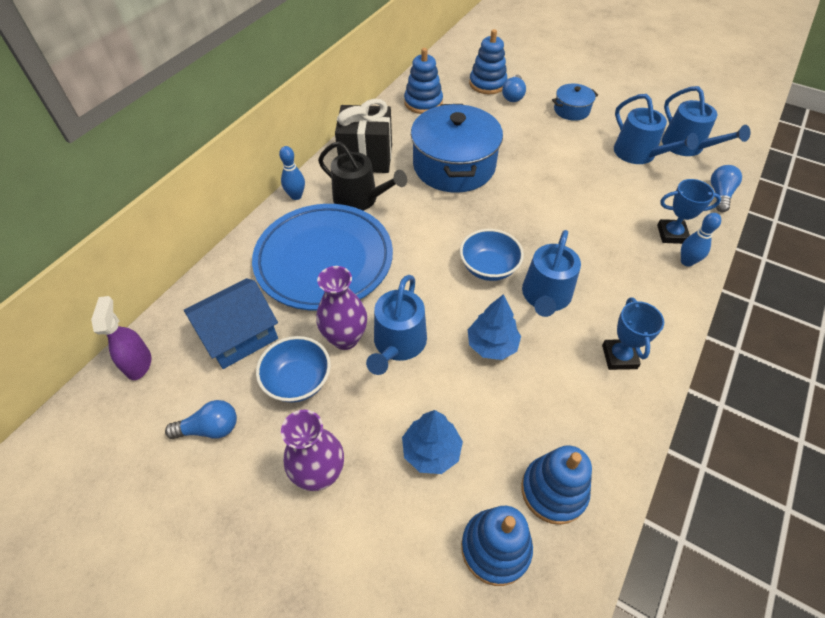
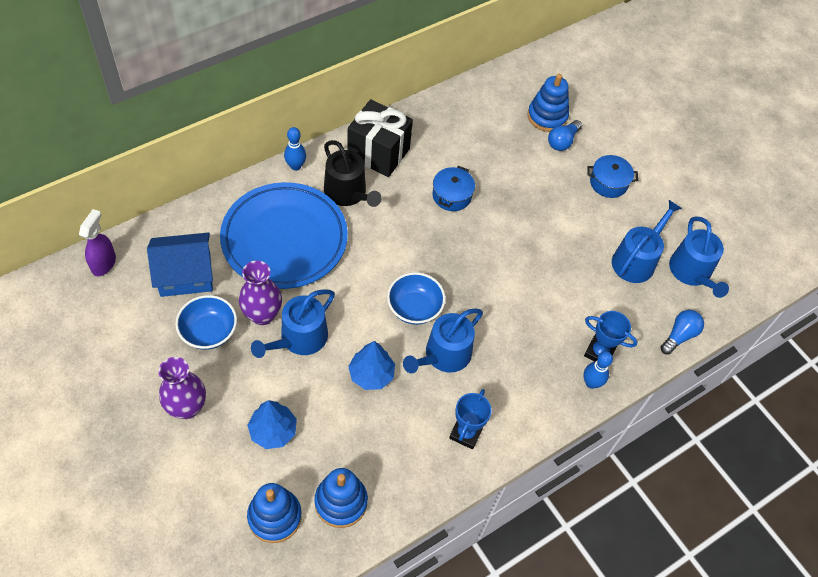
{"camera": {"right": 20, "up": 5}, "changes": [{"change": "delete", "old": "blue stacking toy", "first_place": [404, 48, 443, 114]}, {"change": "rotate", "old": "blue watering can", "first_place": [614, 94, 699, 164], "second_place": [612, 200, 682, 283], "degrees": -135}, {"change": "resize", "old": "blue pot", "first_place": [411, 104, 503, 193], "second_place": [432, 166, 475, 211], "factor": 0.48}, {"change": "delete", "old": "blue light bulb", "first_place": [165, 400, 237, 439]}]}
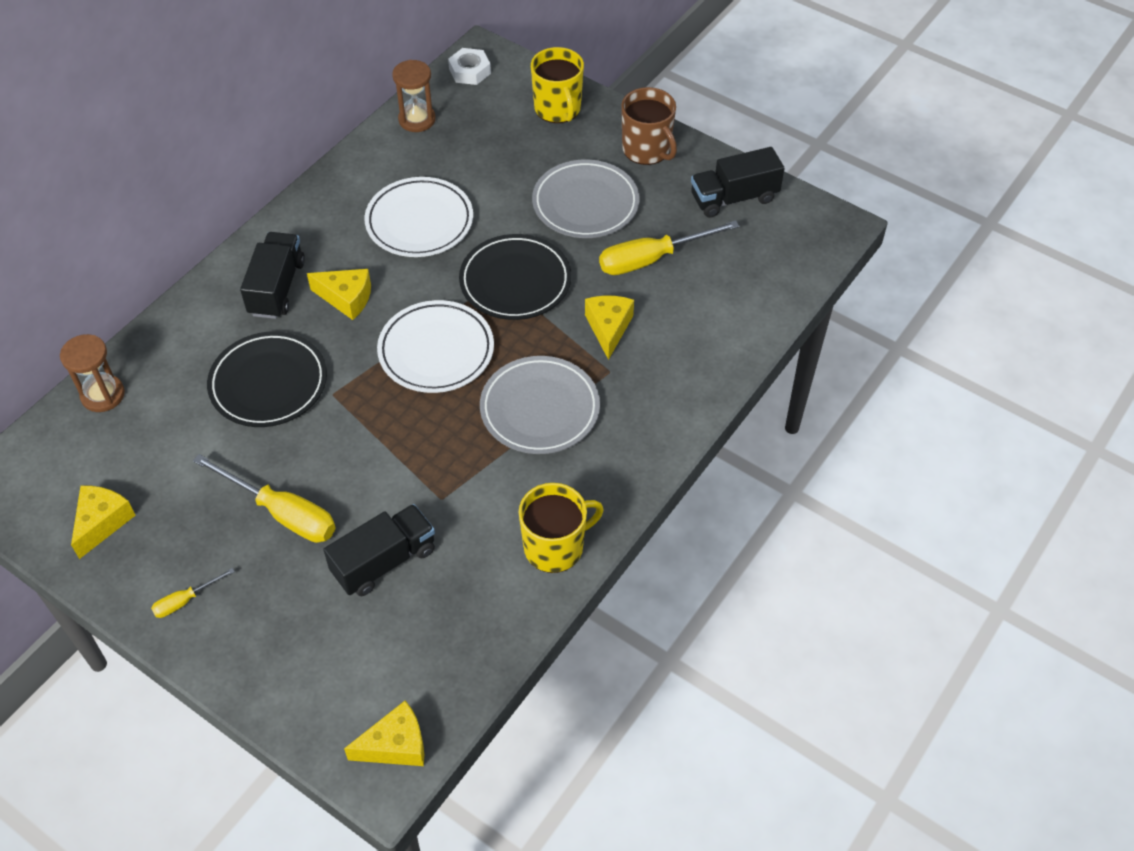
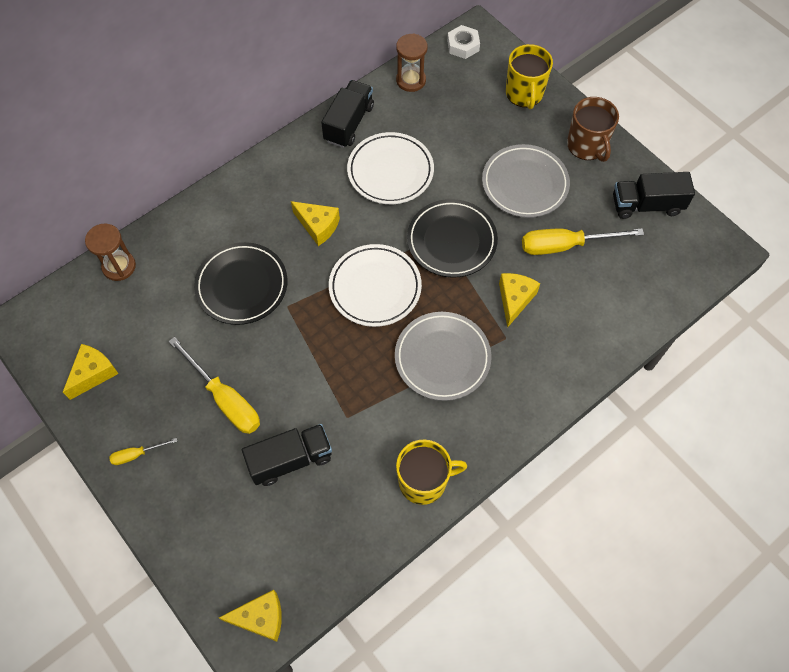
{"camera": {"right": 15, "up": 10}, "changes": [{"change": "move", "old": "black truck", "first_place": [240, 232, 305, 319], "second_place": [321, 80, 374, 148]}]}
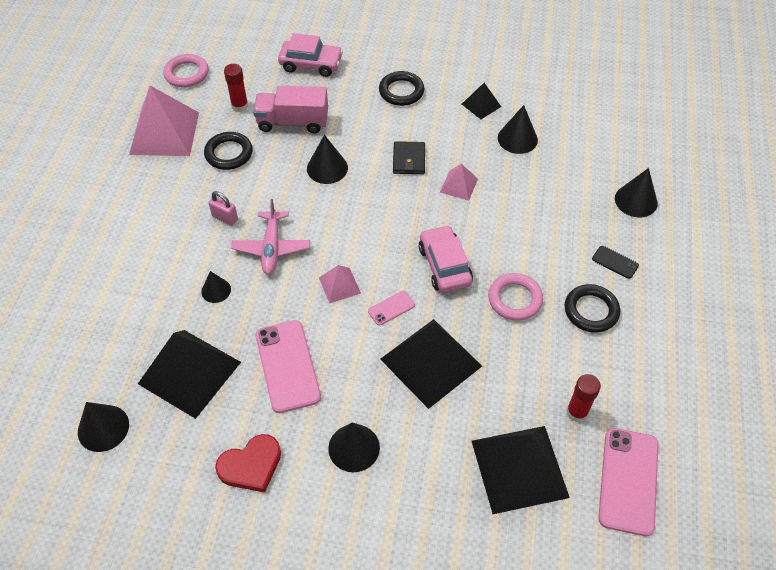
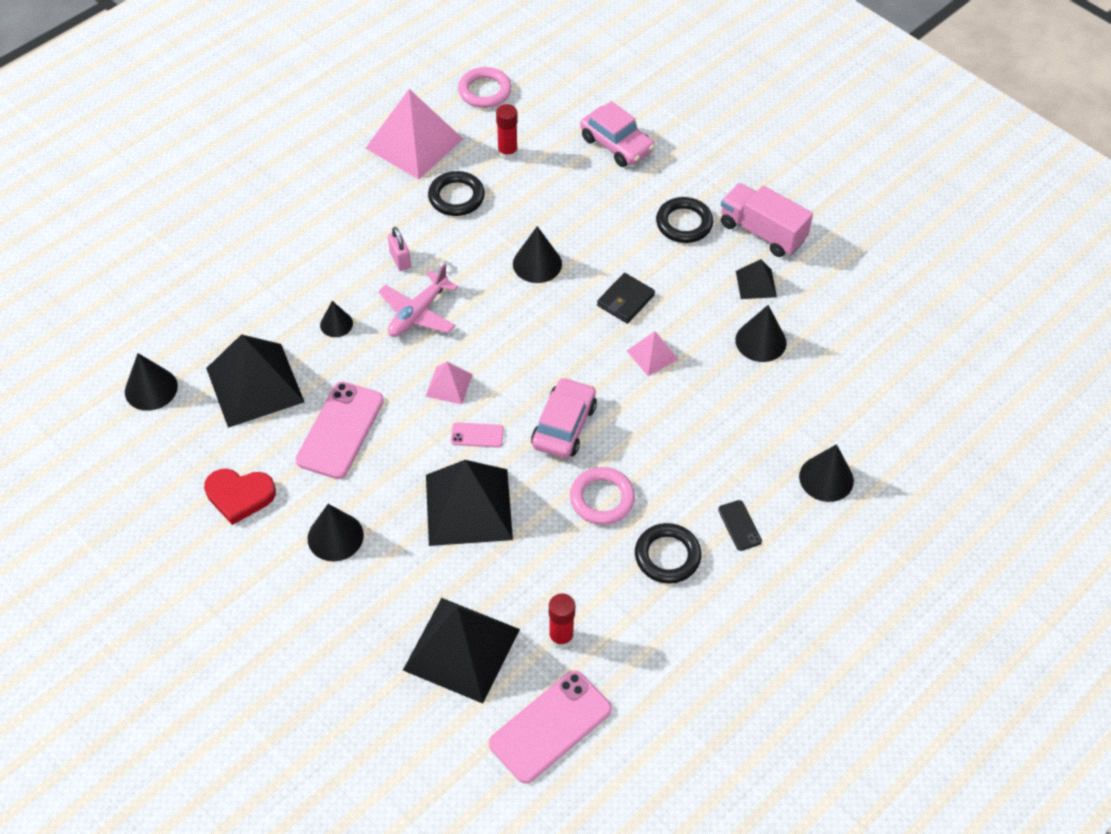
{"camera": {"right": 35, "up": 0}, "changes": [{"change": "move", "old": "pink truck", "first_place": [253, 86, 328, 133], "second_place": [721, 183, 813, 257]}]}
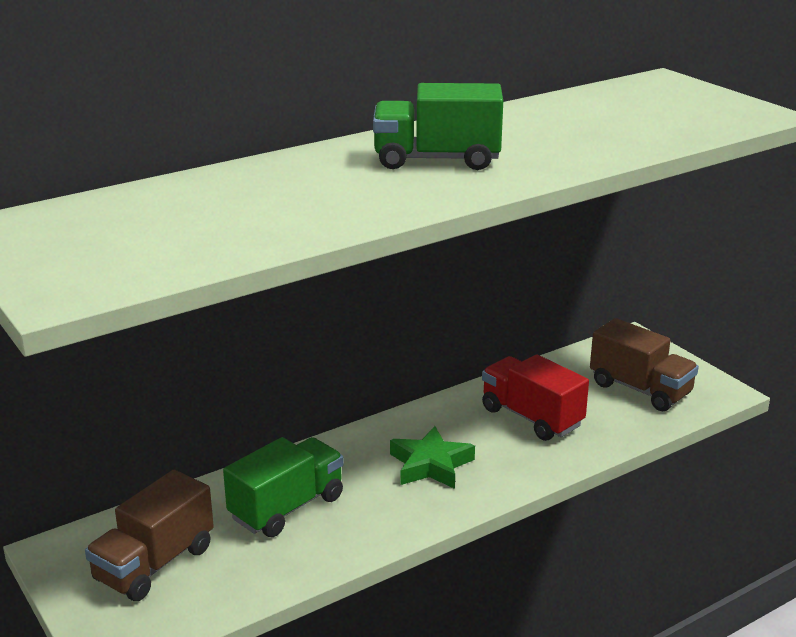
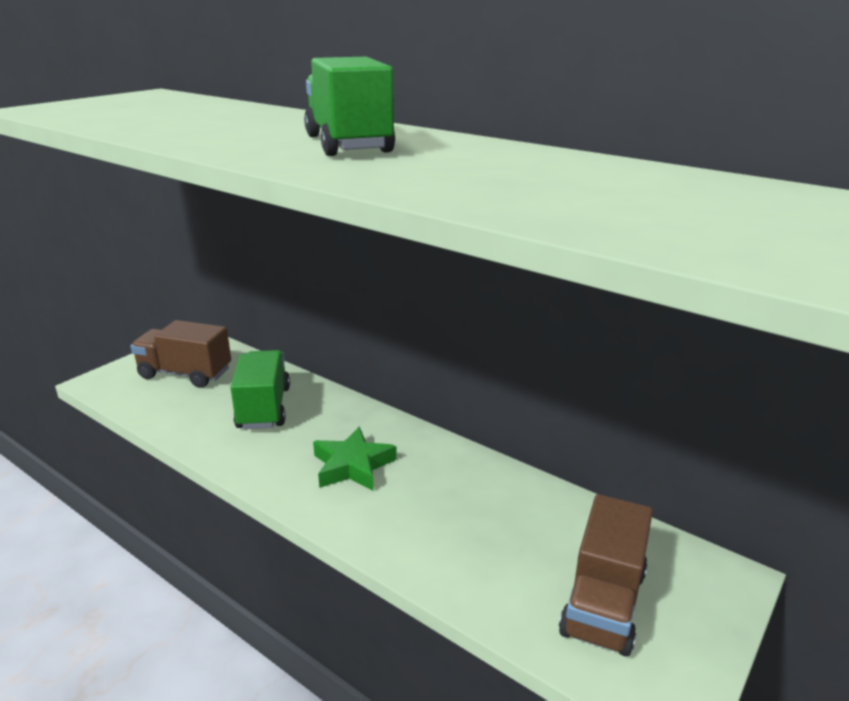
{"camera": {"right": 70, "up": 0}, "changes": [{"change": "delete", "old": "red truck", "first_place": [482, 354, 589, 441]}, {"change": "rotate", "old": "green truck", "first_place": [223, 437, 344, 537], "second_place": [230, 350, 290, 429], "degrees": -120}]}
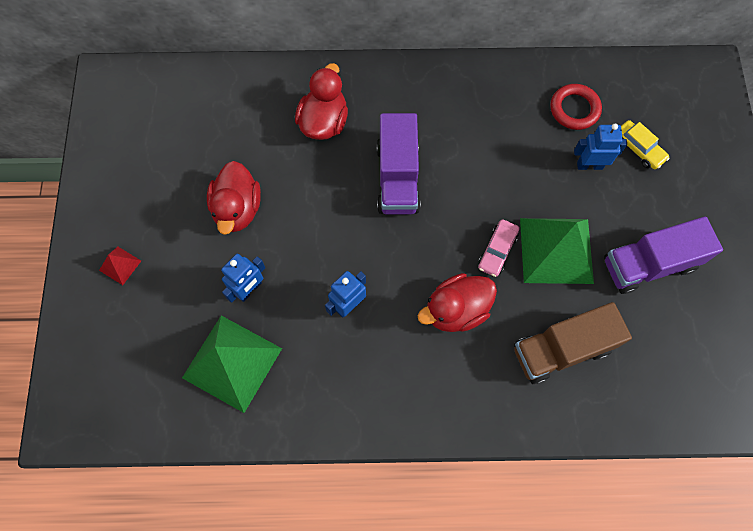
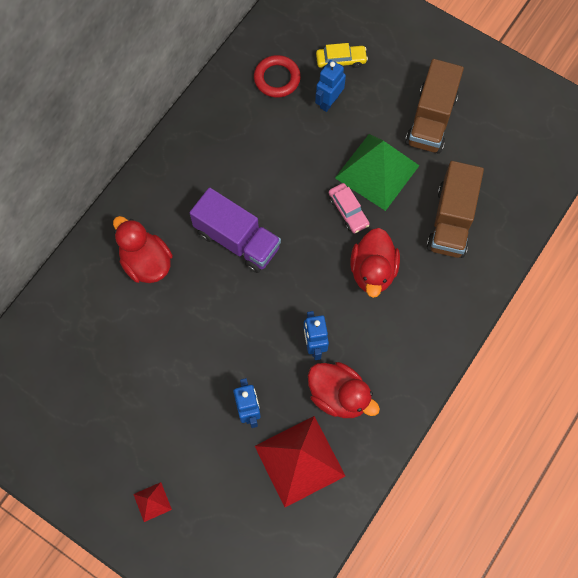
{"camera": {"right": -55, "up": 0}, "changes": [{"change": "move", "old": "red duck", "first_place": [207, 161, 261, 235], "second_place": [308, 362, 380, 418]}, {"change": "recolor", "old": "purple truck", "new": "brown truck", "first_place": [604, 216, 723, 294], "second_place": [405, 59, 464, 154]}, {"change": "recolor", "old": "green pyramid", "new": "red pyramid", "first_place": [182, 316, 282, 413], "second_place": [255, 416, 345, 507]}]}
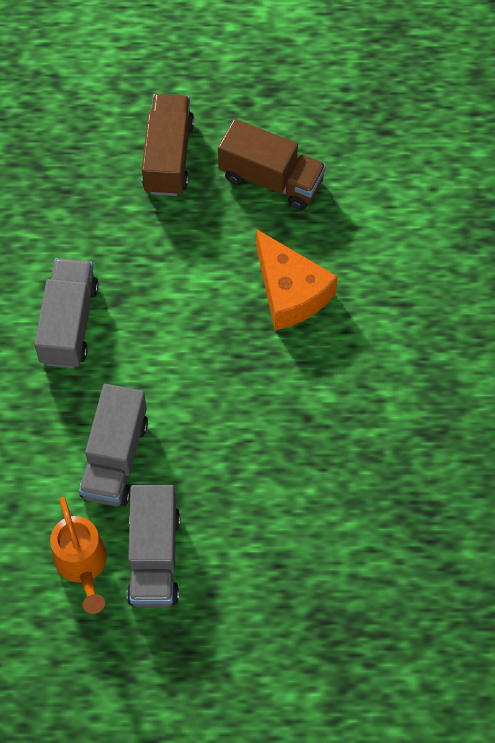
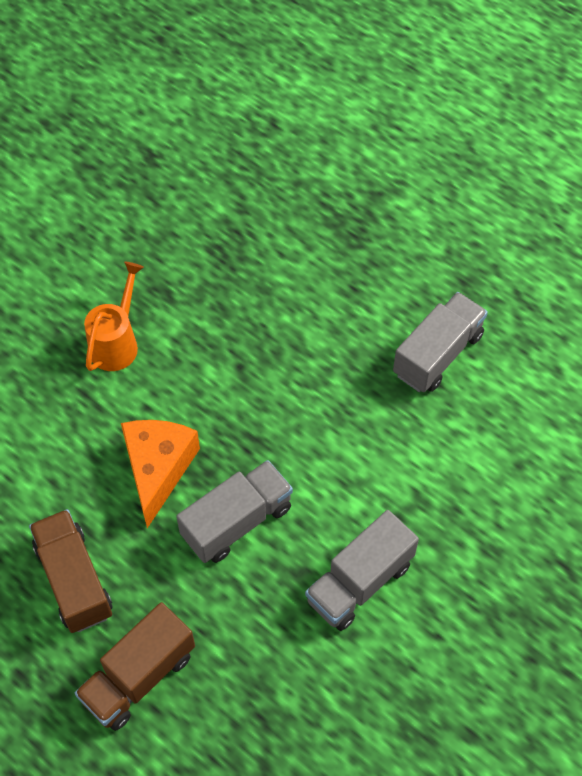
{"camera": {"right": -140, "up": -5}, "changes": [{"change": "move", "old": "grey truck", "first_place": [79, 384, 148, 506], "second_place": [176, 460, 293, 563]}, {"change": "move", "old": "orange watering can", "first_place": [50, 497, 107, 614], "second_place": [84, 262, 144, 371]}]}
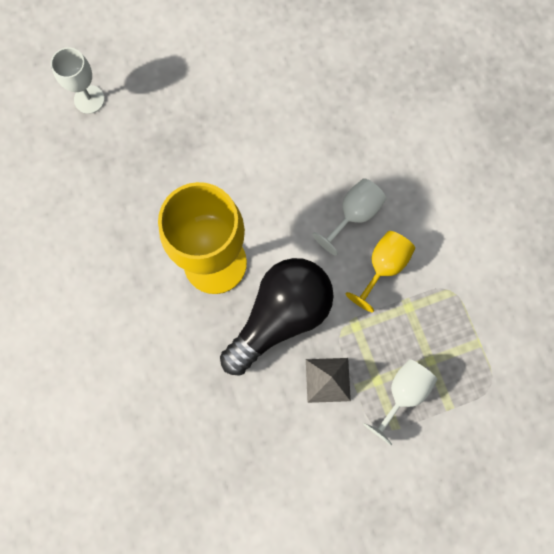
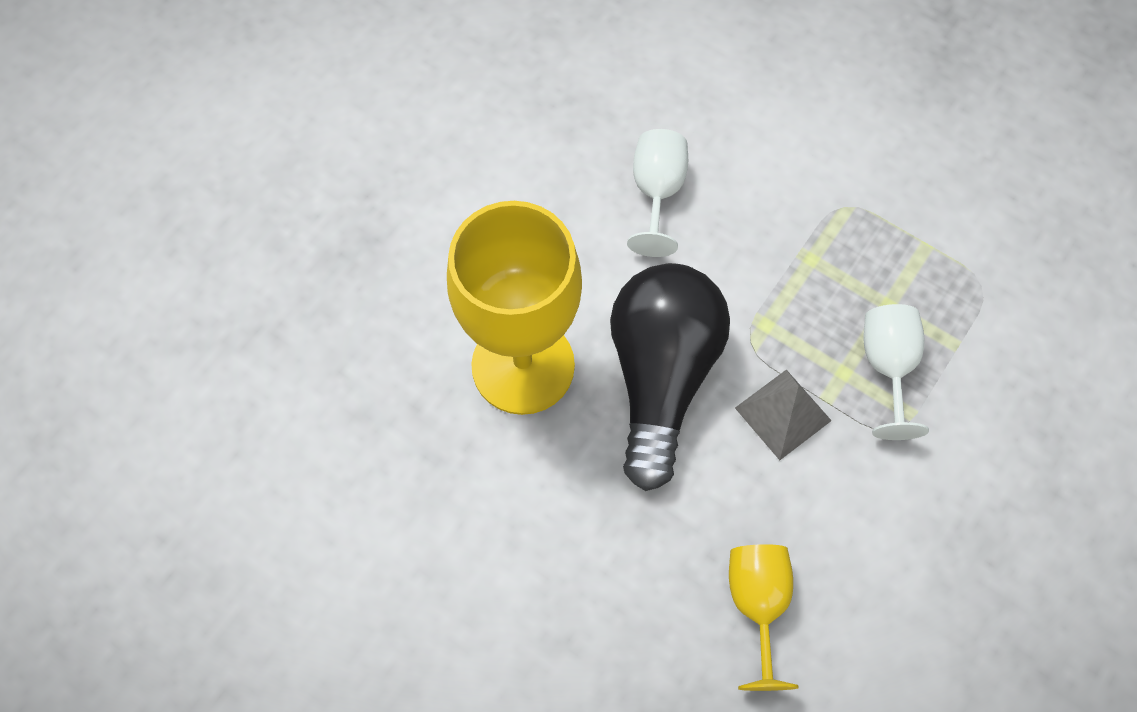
{"camera": {"right": -35, "up": -10}, "changes": [{"change": "delete", "old": "white goblet", "first_place": [51, 47, 105, 114]}, {"change": "move", "old": "yellow goblet", "first_place": [346, 231, 415, 312], "second_place": [729, 544, 799, 691]}]}
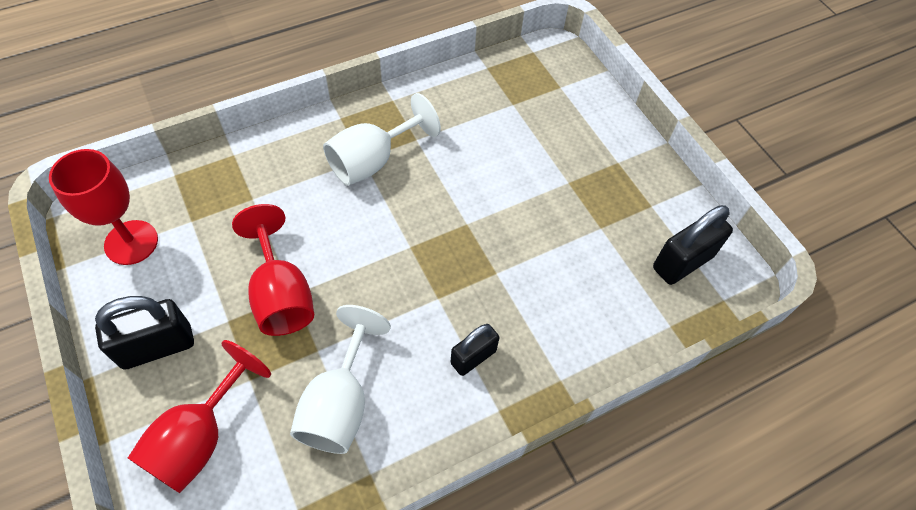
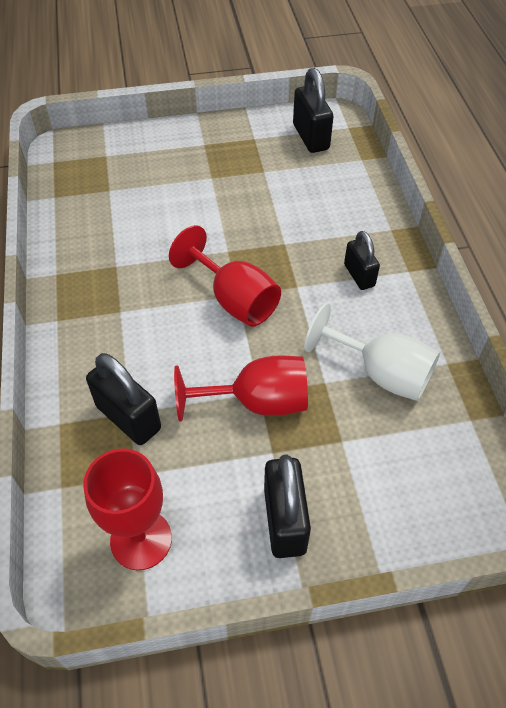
{"camera": {"right": -70, "up": -5}, "changes": [{"change": "delete", "old": "white goblet", "first_place": [323, 93, 441, 186]}, {"change": "move", "old": "red goblet", "first_place": [128, 340, 271, 493], "second_place": [169, 225, 281, 327]}, {"change": "insert", "new": "black padlock", "second_place": [86, 353, 161, 445]}]}
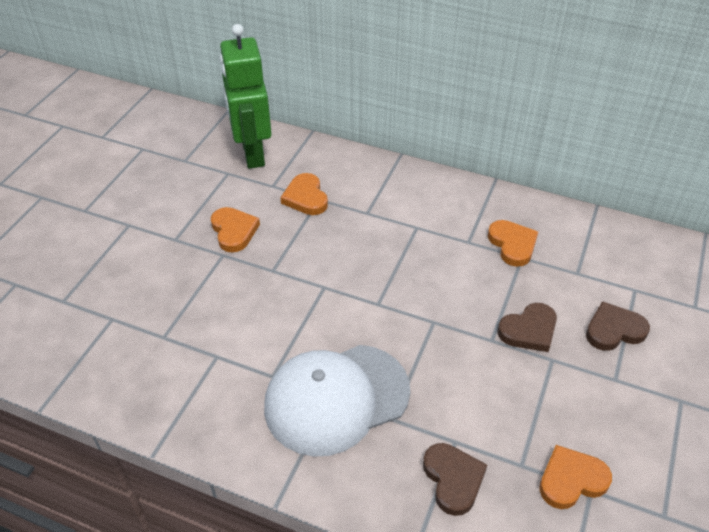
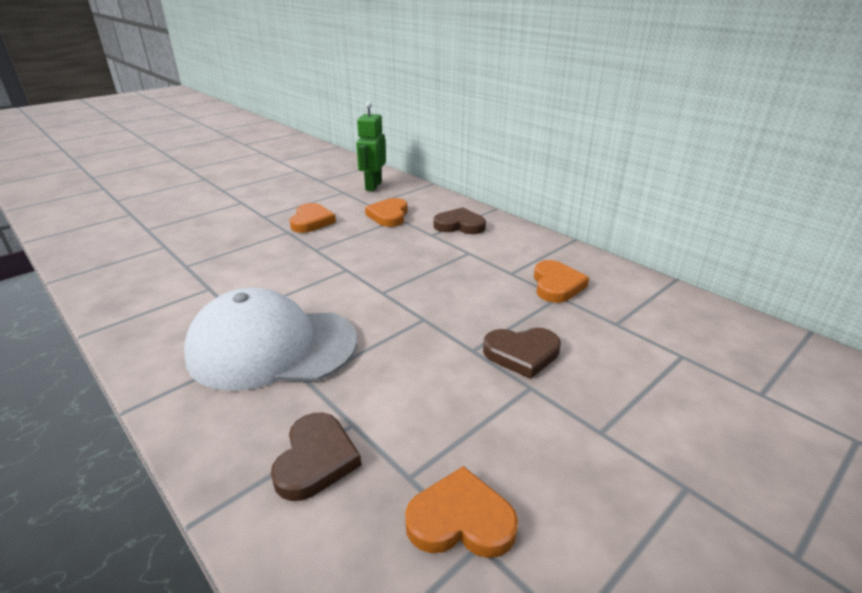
{"camera": {"right": 25, "up": -15}, "changes": [{"change": "resize", "old": "green robot", "first_place": [220, 24, 272, 169], "second_place": [356, 101, 386, 191], "factor": 0.65}, {"change": "move", "old": "brown heart", "first_place": [586, 301, 650, 351], "second_place": [434, 207, 486, 234]}]}
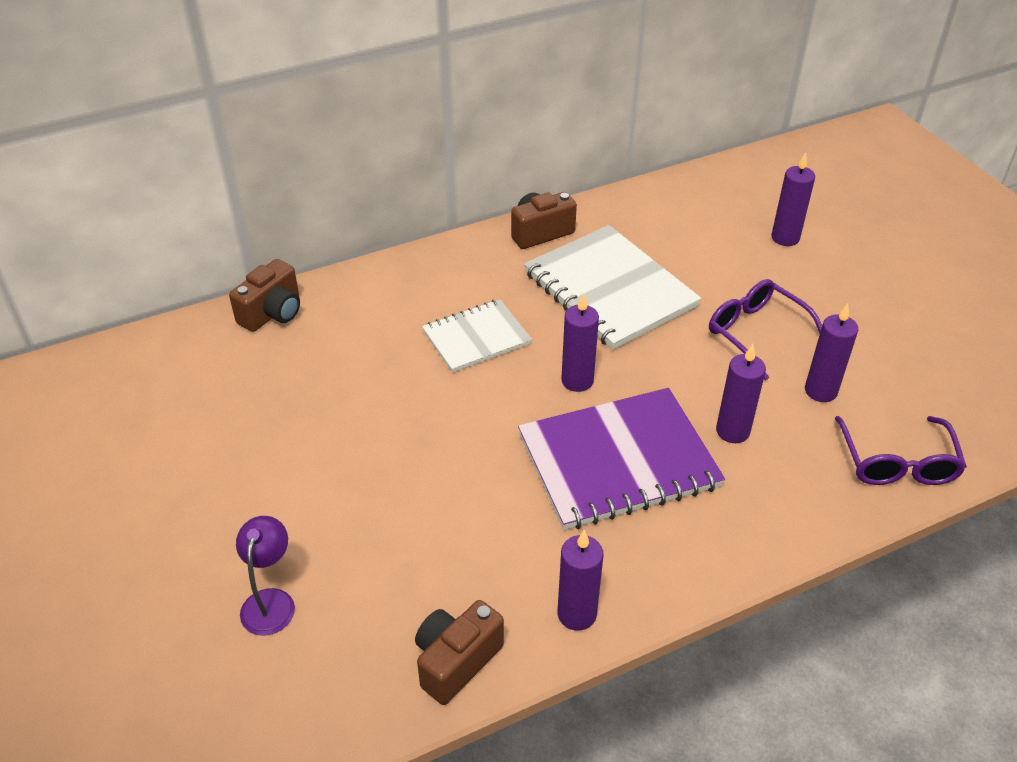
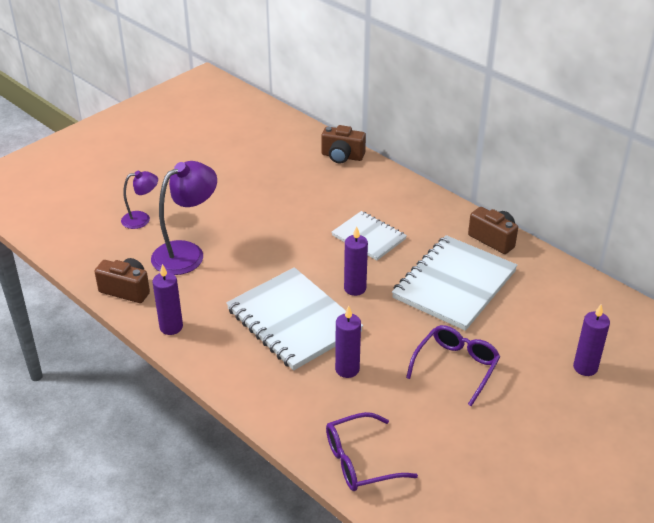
{"camera": {"right": 70, "up": -5}, "changes": [{"change": "delete", "old": "purple candle", "first_place": [805, 303, 858, 402]}, {"change": "recolor", "old": "purple notebook", "new": "white notebook", "first_place": [518, 388, 725, 530], "second_place": [226, 267, 363, 371]}, {"change": "insert", "new": "purple lamp", "second_place": [151, 161, 217, 275]}]}
